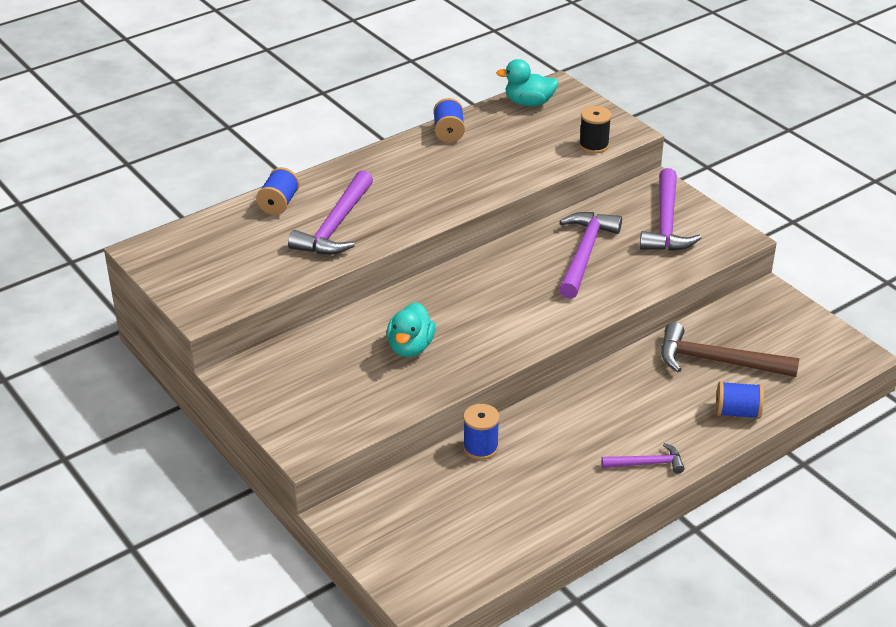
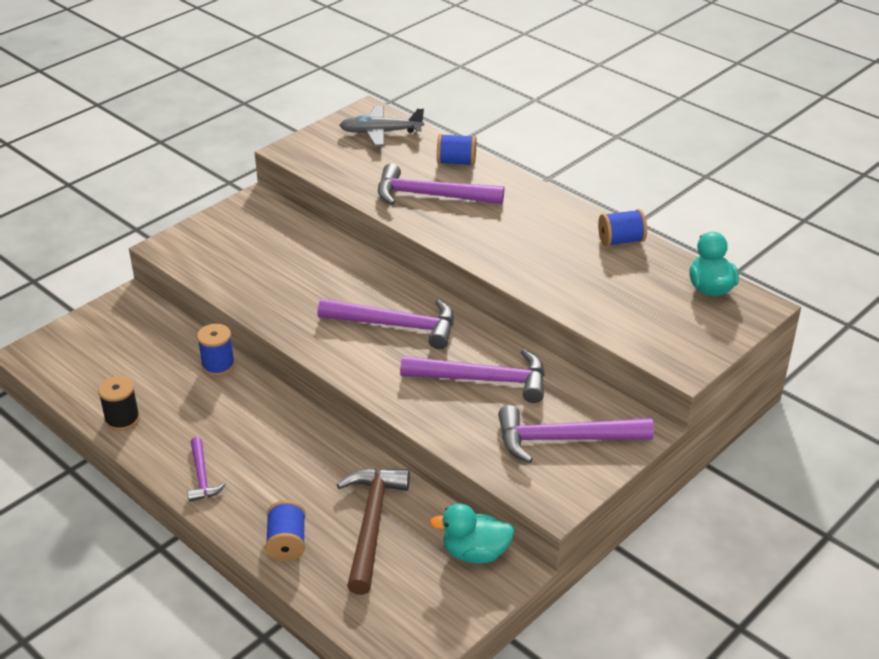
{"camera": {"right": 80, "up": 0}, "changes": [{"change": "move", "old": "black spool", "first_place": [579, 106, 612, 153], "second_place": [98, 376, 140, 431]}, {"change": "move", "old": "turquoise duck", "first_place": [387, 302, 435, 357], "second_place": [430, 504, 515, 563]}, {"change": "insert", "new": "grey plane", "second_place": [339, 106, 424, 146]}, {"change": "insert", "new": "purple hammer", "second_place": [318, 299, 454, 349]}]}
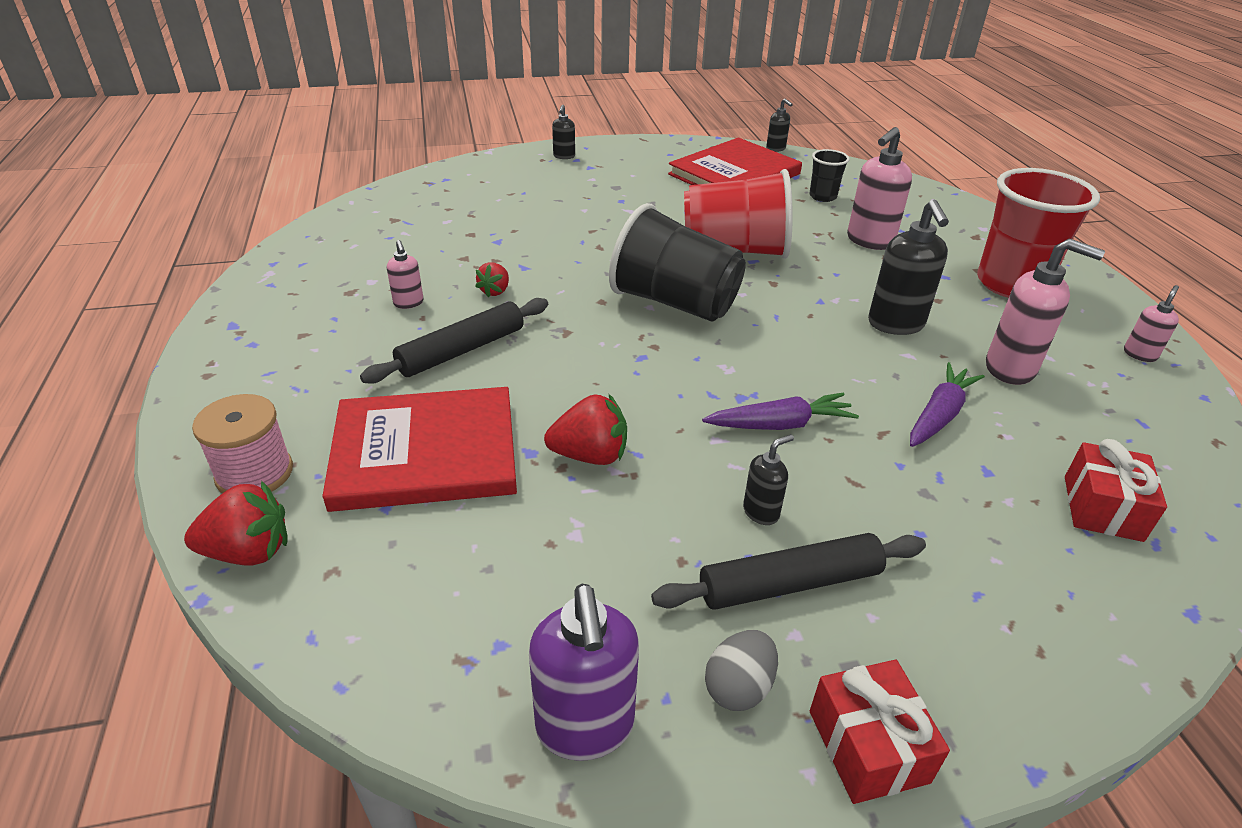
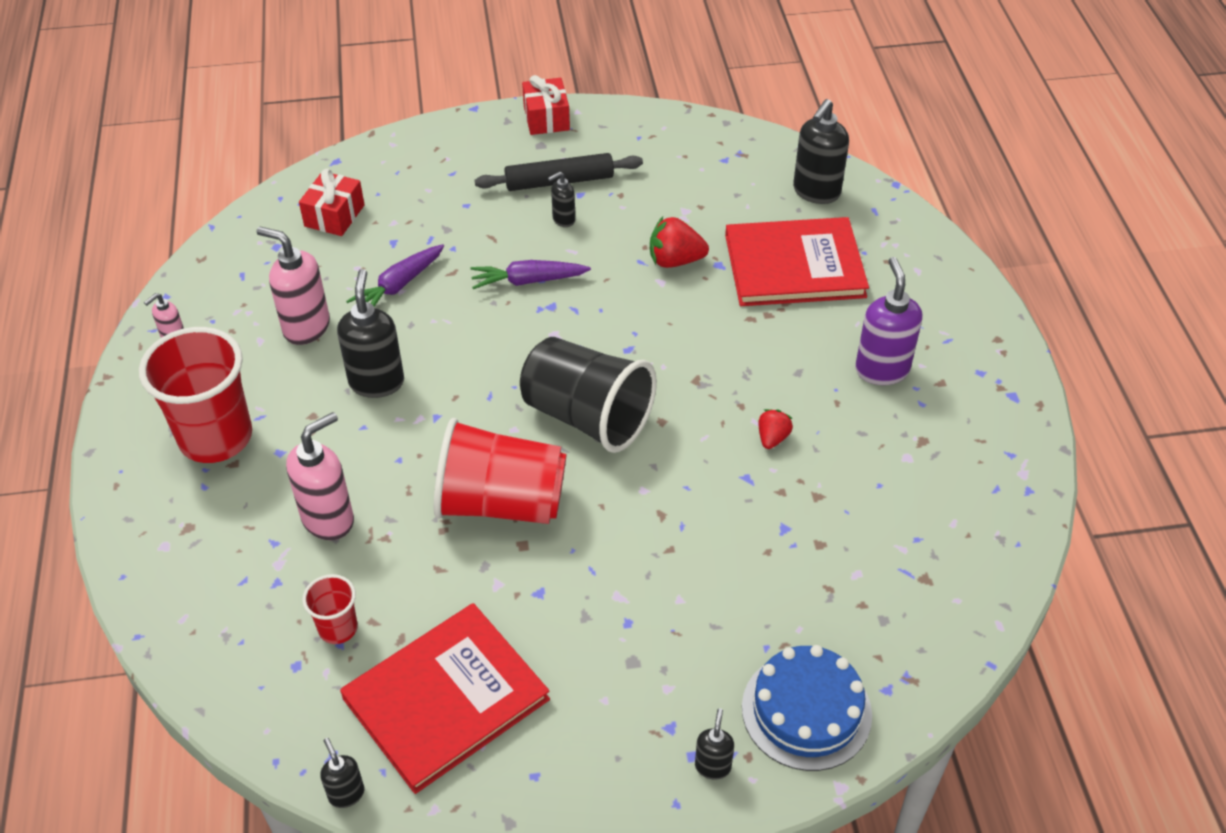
{"camera": {"right": -175, "up": 10}, "changes": [{"change": "recolor", "old": "black cup", "new": "red cup", "first_place": [809, 149, 850, 202], "second_place": [302, 574, 358, 644]}, {"change": "delete", "old": "pink soap dispenser", "first_place": [387, 240, 424, 309]}, {"change": "delete", "old": "black rolling pin", "first_place": [360, 298, 548, 384]}, {"change": "delete", "old": "pink spool", "first_place": [192, 394, 293, 493]}, {"change": "delete", "old": "red strawberry", "first_place": [184, 481, 288, 566]}, {"change": "move", "old": "purple soap dispenser", "first_place": [529, 584, 639, 761], "second_place": [855, 257, 923, 385]}, {"change": "delete", "old": "grey egg", "first_place": [705, 630, 778, 711]}, {"change": "insert", "new": "black soap dispenser", "second_place": [793, 99, 849, 204]}, {"change": "insert", "new": "blue cake", "second_place": [742, 645, 872, 771]}]}
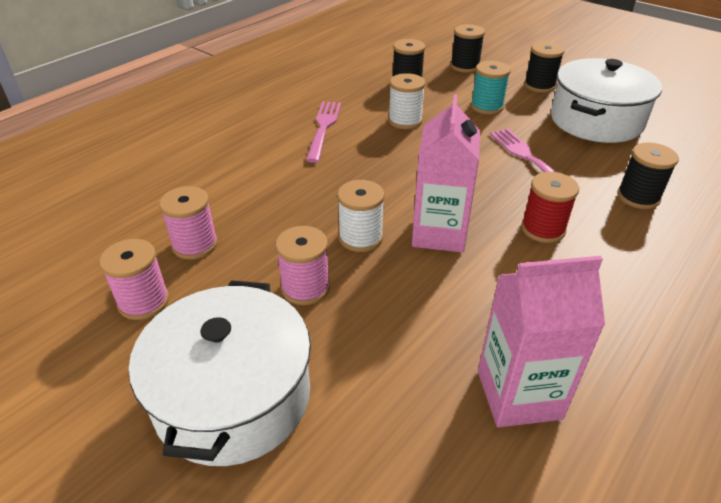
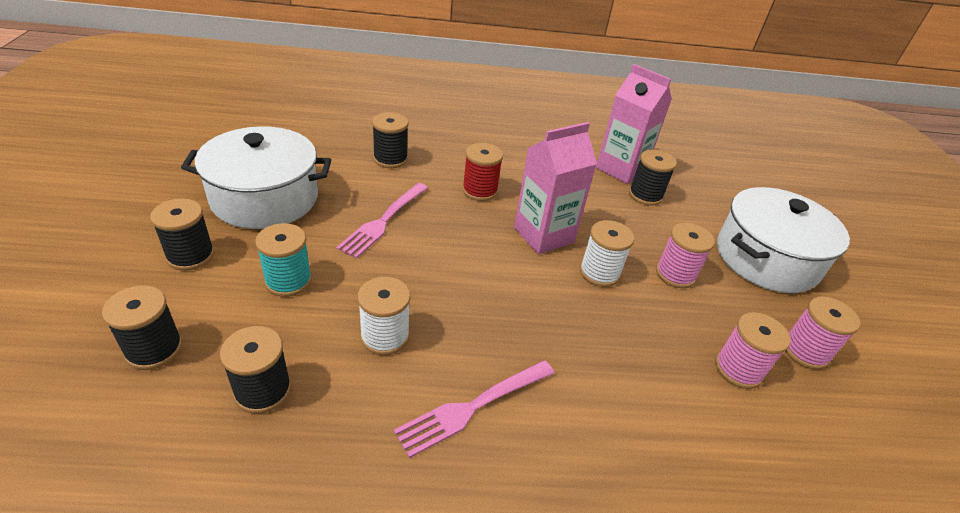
{"camera": {"right": -135, "up": 0}, "changes": [{"change": "insert", "new": "black spool", "second_place": [629, 149, 677, 206]}]}
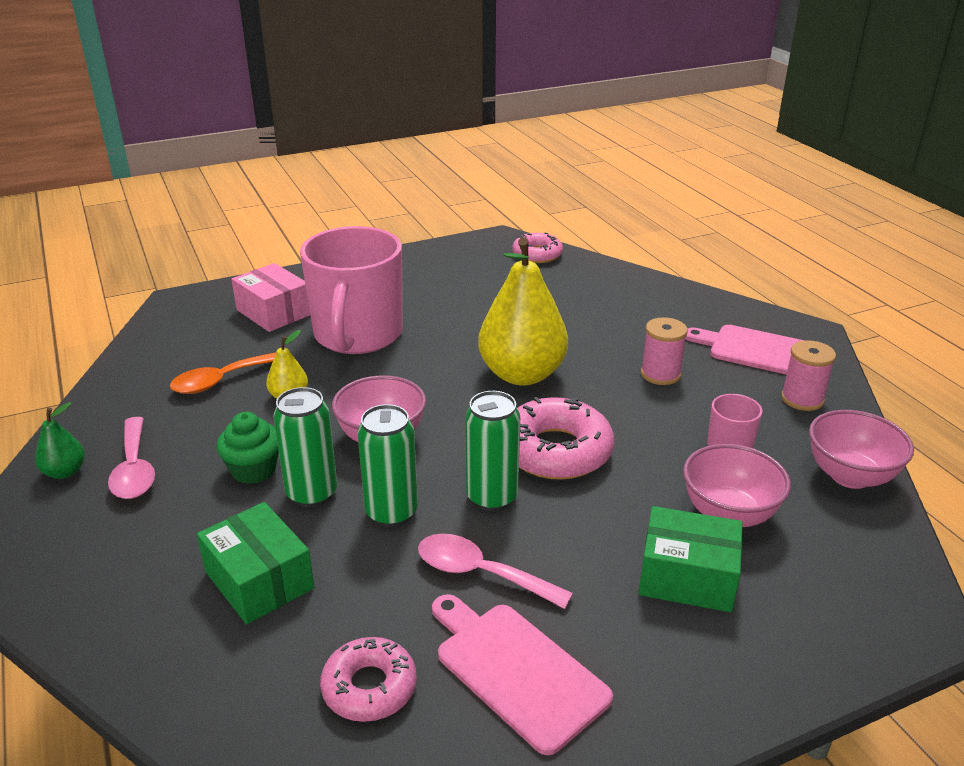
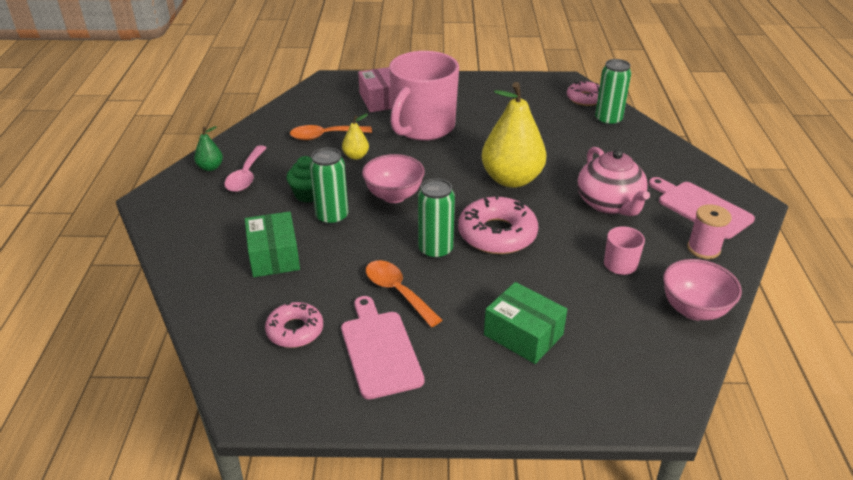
{"camera": {"right": 25, "up": 5}, "changes": [{"change": "replace", "old": "pink spool", "new": "pink teapot", "first_place": [641, 317, 688, 385], "second_place": [577, 147, 650, 216]}, {"change": "move", "old": "green can", "first_place": [358, 404, 418, 527], "second_place": [595, 59, 631, 126]}, {"change": "delete", "old": "pink bowl", "first_place": [683, 444, 791, 527]}, {"change": "recolor", "old": "pink spoon", "new": "orange spoon", "first_place": [418, 534, 573, 609], "second_place": [366, 260, 442, 327]}]}
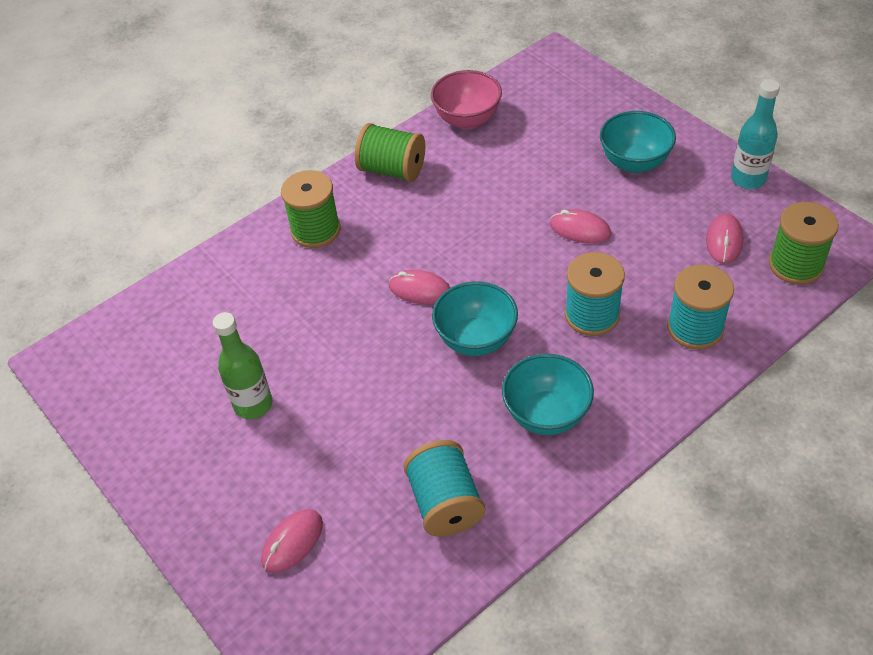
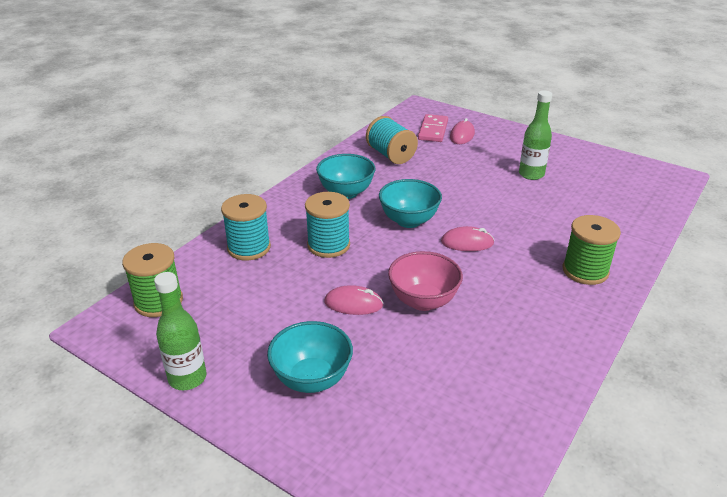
{"camera": {"right": 160, "up": -15}, "changes": [{"change": "move", "old": "pink bowl", "first_place": [431, 70, 502, 129], "second_place": [388, 251, 463, 311]}, {"change": "recolor", "old": "turquoise bottle", "new": "green bottle", "first_place": [731, 79, 780, 189], "second_place": [154, 272, 207, 390]}, {"change": "delete", "old": "green spool", "first_place": [355, 123, 425, 182]}, {"change": "delete", "old": "pink mouse", "first_place": [706, 213, 743, 264]}, {"change": "insert", "new": "pink domino", "second_place": [418, 114, 448, 142]}]}
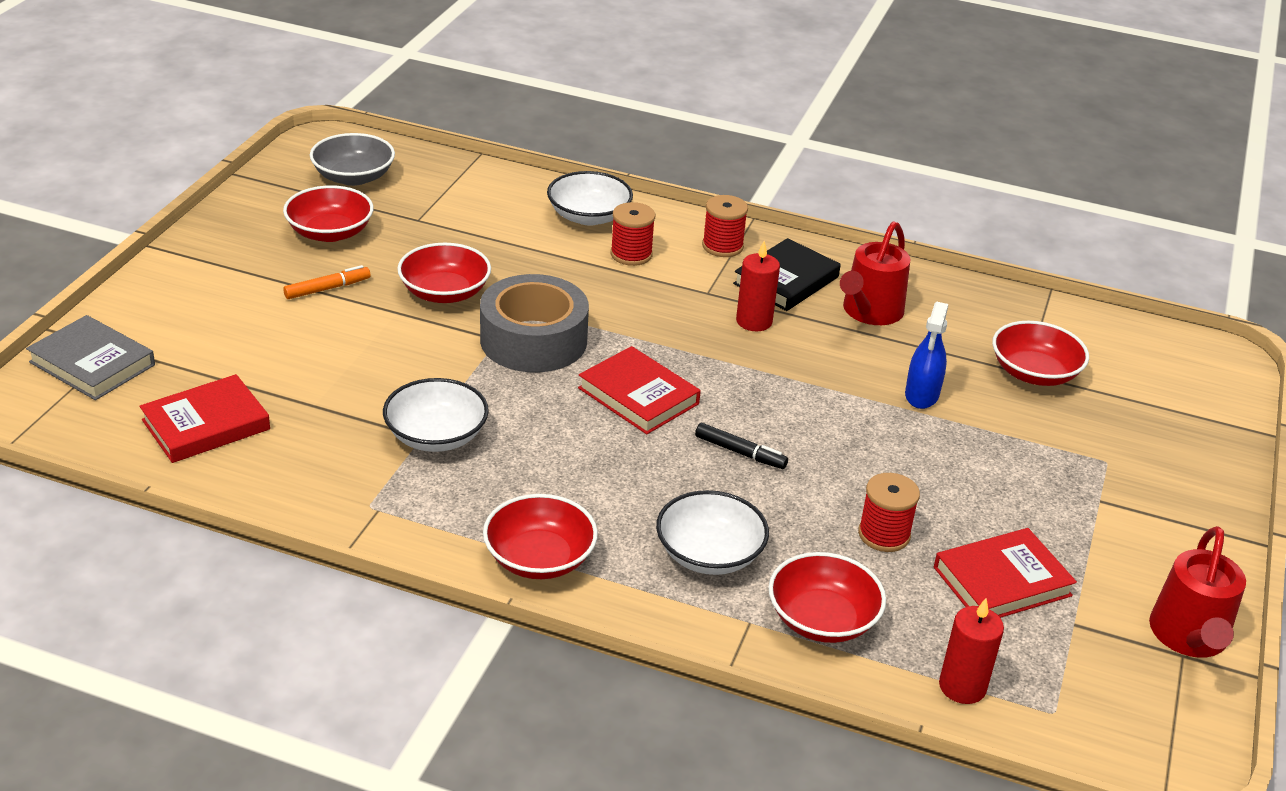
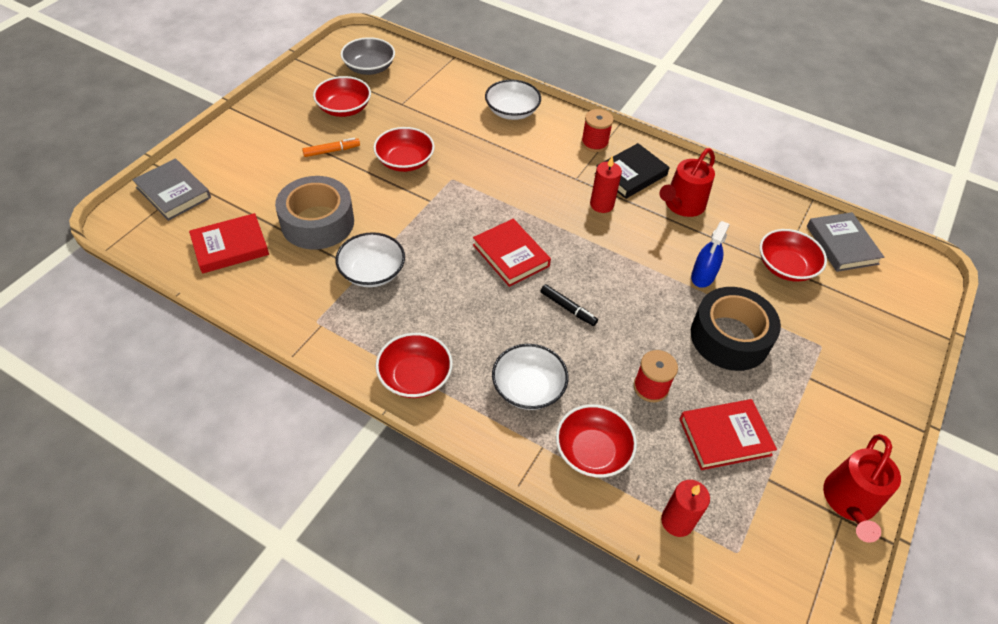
{"camera": {"right": 10, "up": 15}, "changes": [{"change": "delete", "old": "red spool", "first_place": [610, 202, 655, 266]}, {"change": "move", "old": "grey tape", "first_place": [480, 274, 589, 372], "second_place": [275, 176, 354, 250]}, {"change": "insert", "new": "grey book", "second_place": [807, 212, 884, 272]}, {"change": "insert", "new": "black tape", "second_place": [691, 287, 781, 371]}]}
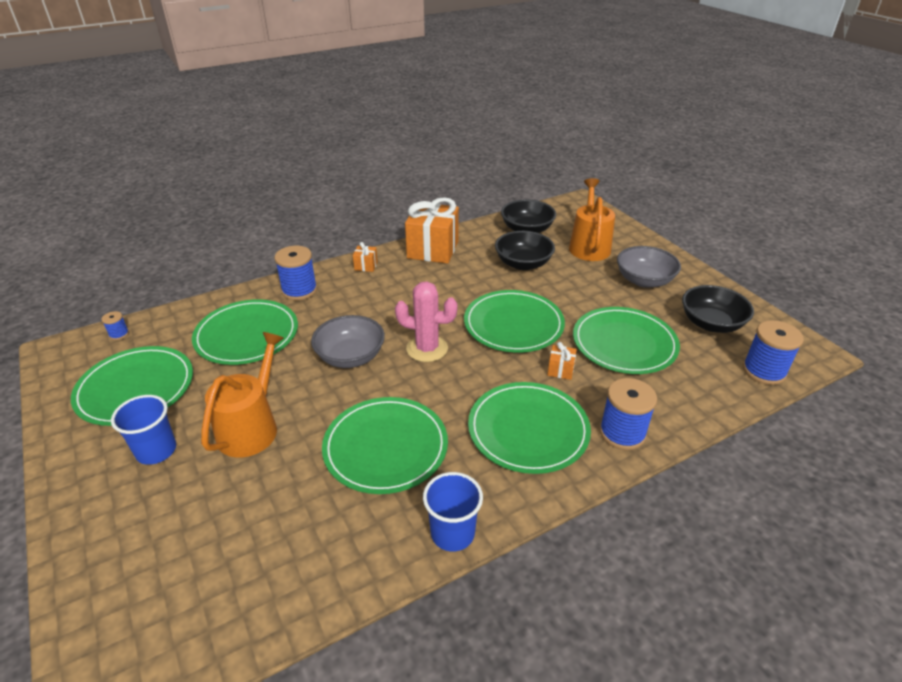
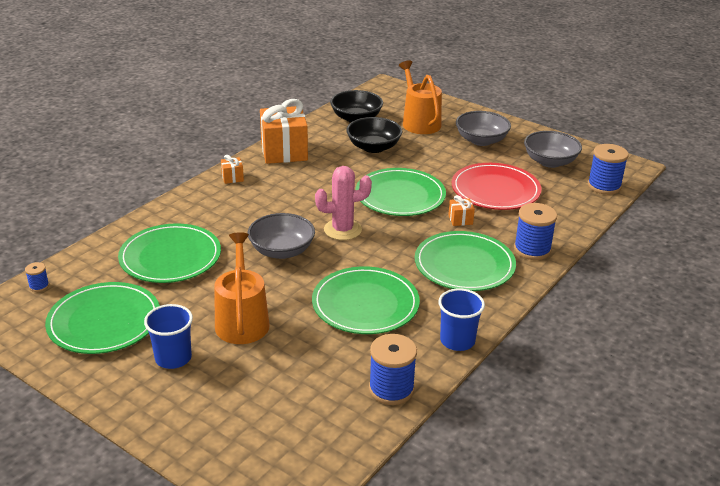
{"camera": {"right": -25, "up": -5}, "changes": [{"change": "move", "old": "blue spool", "first_place": [274, 246, 317, 301], "second_place": [369, 334, 417, 405]}, {"change": "recolor", "old": "black bowl", "new": "grey bowl", "first_place": [682, 285, 754, 333], "second_place": [524, 131, 582, 168]}, {"change": "recolor", "old": "green plate", "new": "red plate", "first_place": [573, 307, 680, 374], "second_place": [452, 163, 542, 210]}]}
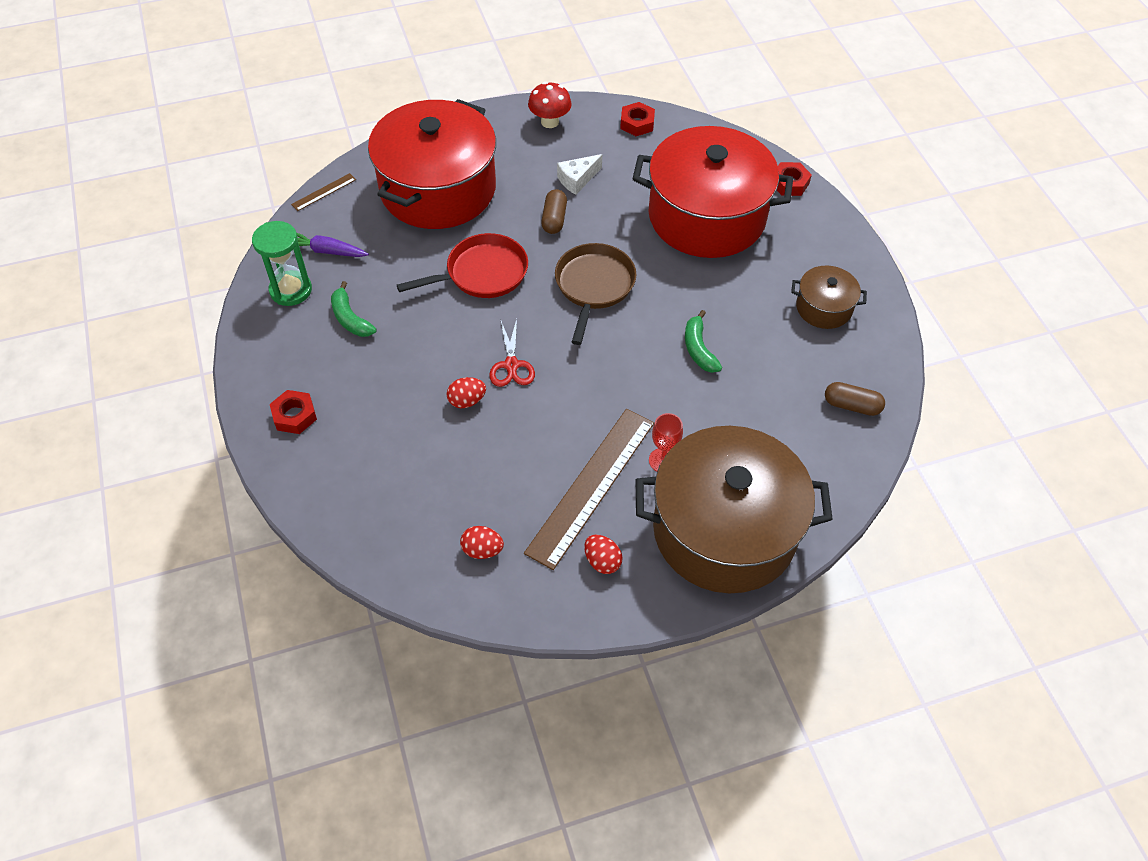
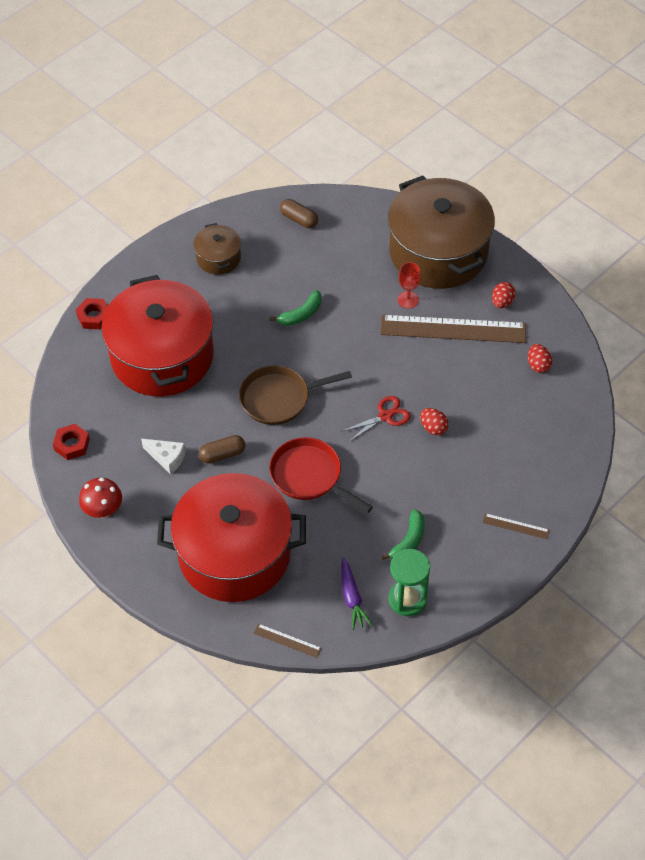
{"camera": {"right": -115, "up": 0}, "changes": [{"change": "rotate", "old": "brown capsule", "first_place": [825, 382, 885, 416], "second_place": [280, 199, 318, 228], "degrees": -45}, {"change": "replace", "old": "red nut", "new": "brown ruler", "first_place": [270, 390, 317, 434], "second_place": [483, 513, 550, 539]}]}
